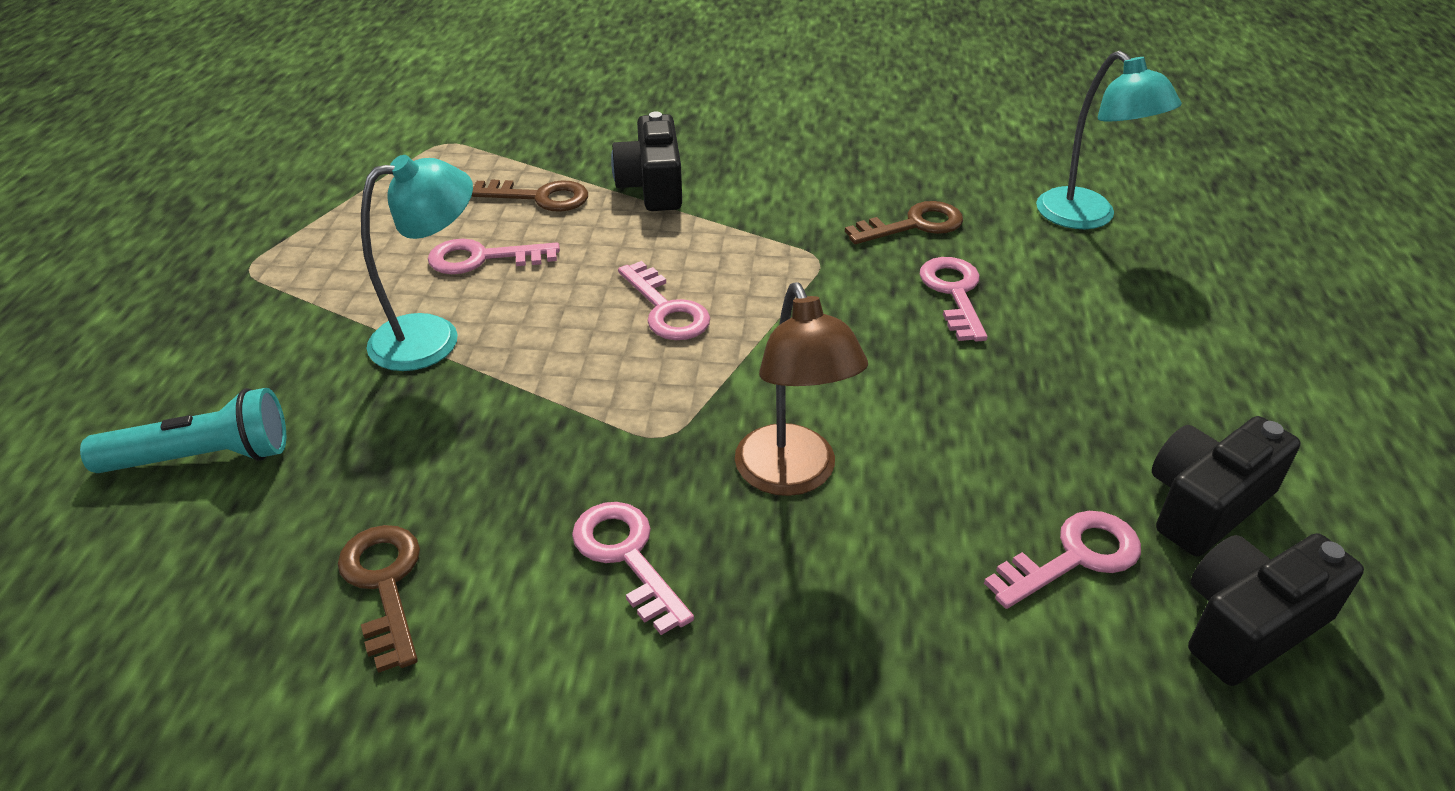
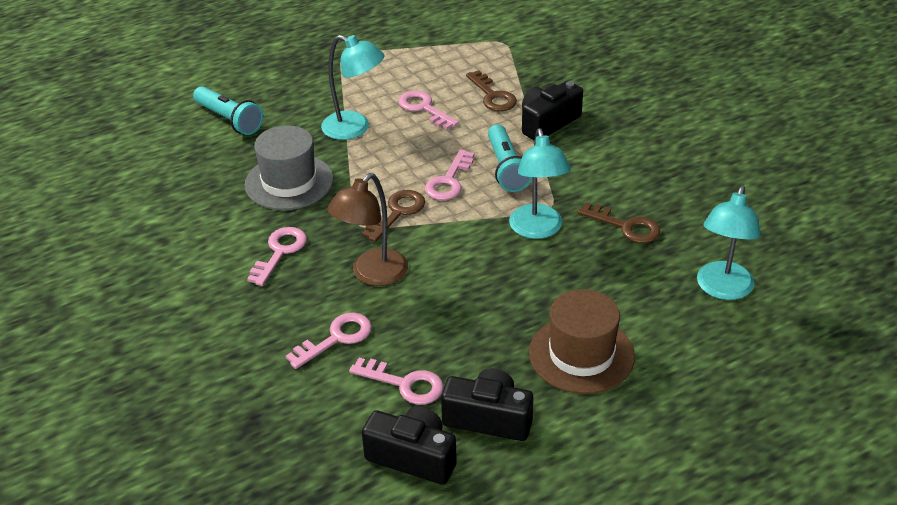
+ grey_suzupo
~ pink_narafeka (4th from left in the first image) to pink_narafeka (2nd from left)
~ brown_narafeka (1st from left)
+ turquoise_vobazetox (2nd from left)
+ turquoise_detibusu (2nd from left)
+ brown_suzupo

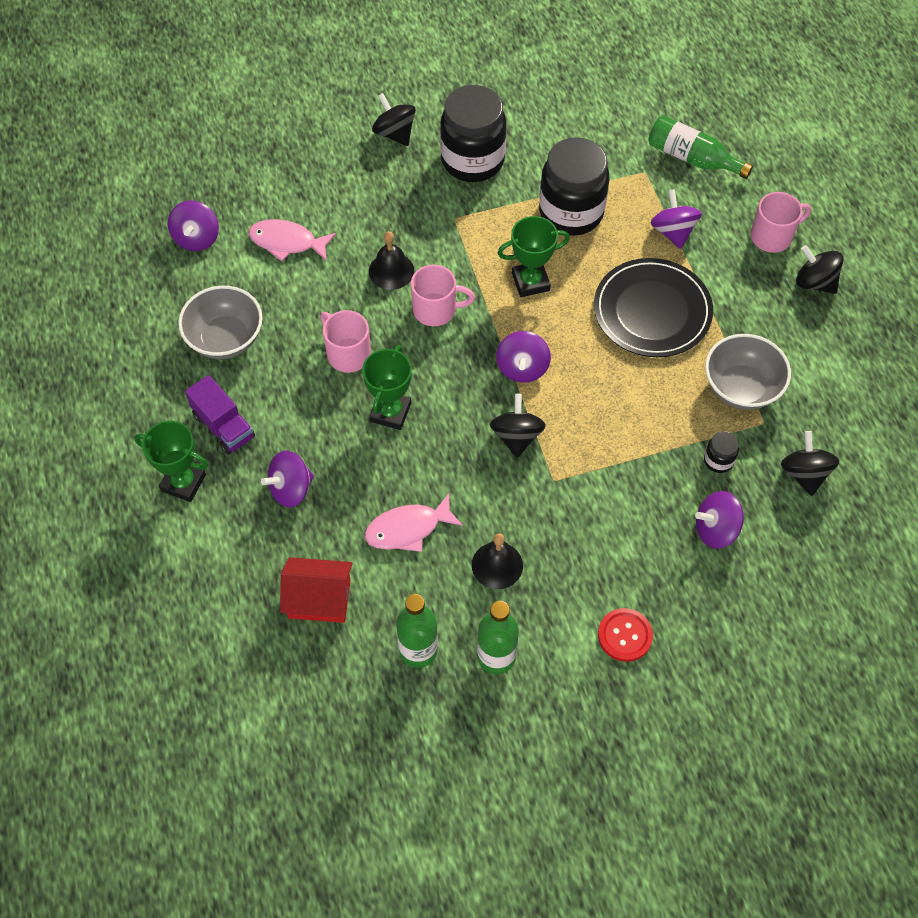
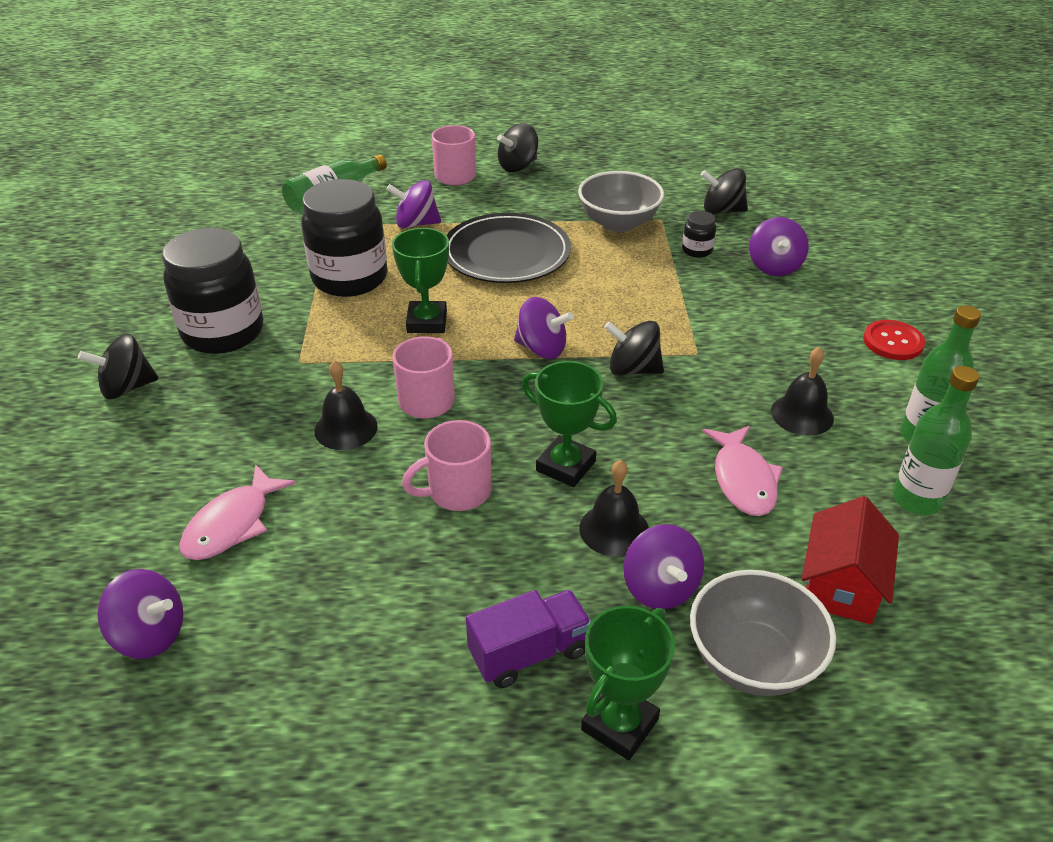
+ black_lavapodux (2nd from left)
~ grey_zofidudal (1st from left in the first image) to grey_zofidudal (2nd from left)

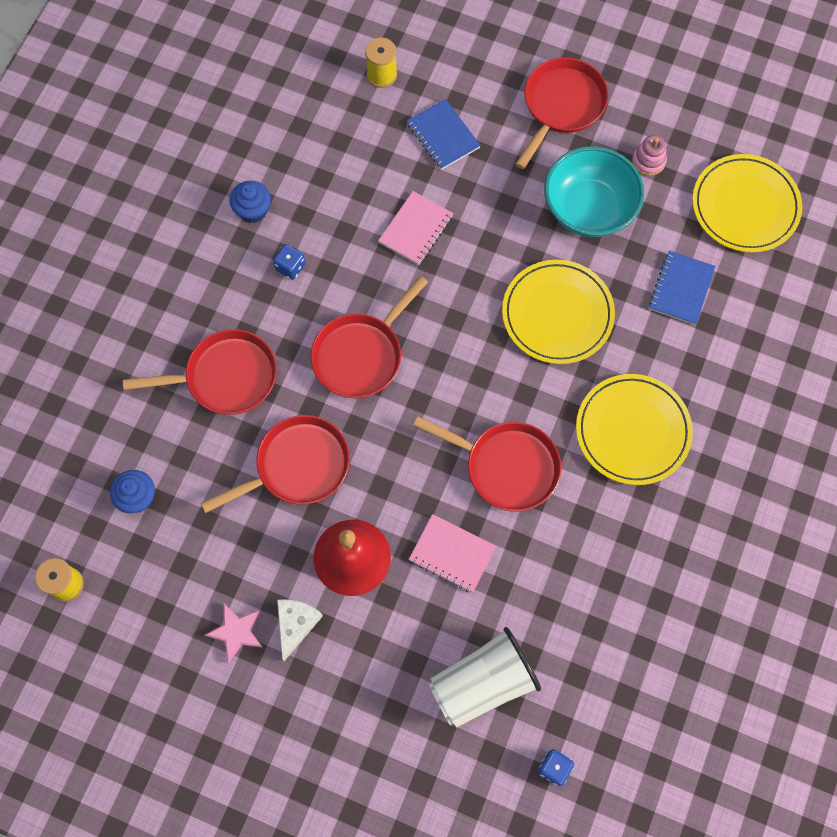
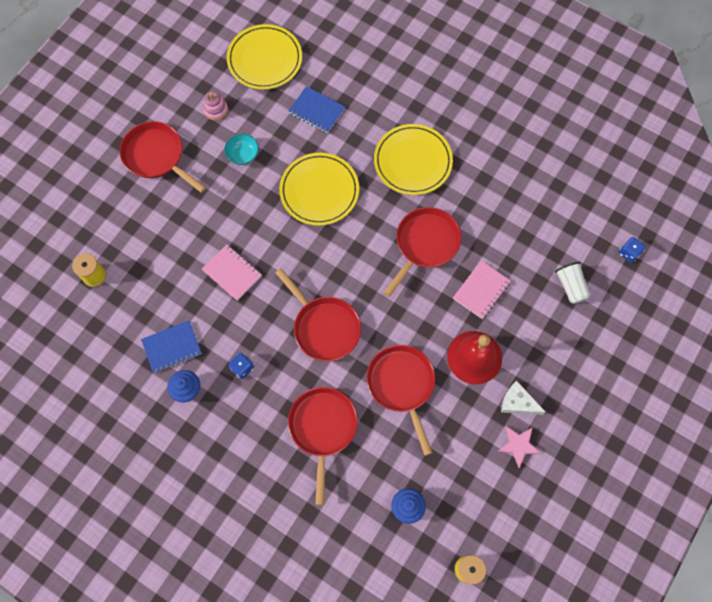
~ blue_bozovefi (1st from left)
~ turquoise_zofidudal x0.49
~ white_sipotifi x0.57

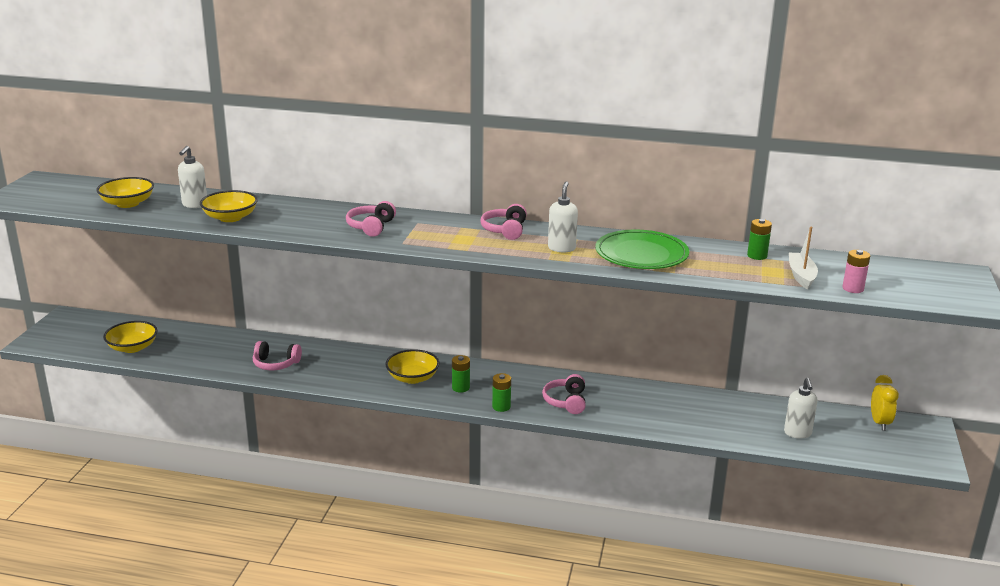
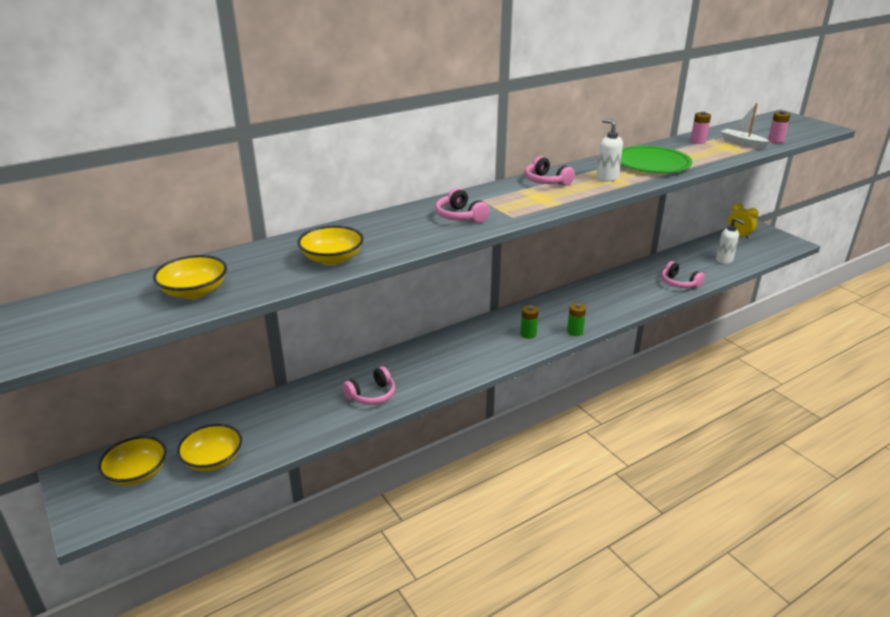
~ yellow_zofidudal (4th from left in the first image) to yellow_zofidudal (1st from left)
~ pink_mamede (4th from left)
~ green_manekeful (3rd from left) to pink_manekeful (1st from left)
- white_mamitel (1st from left)

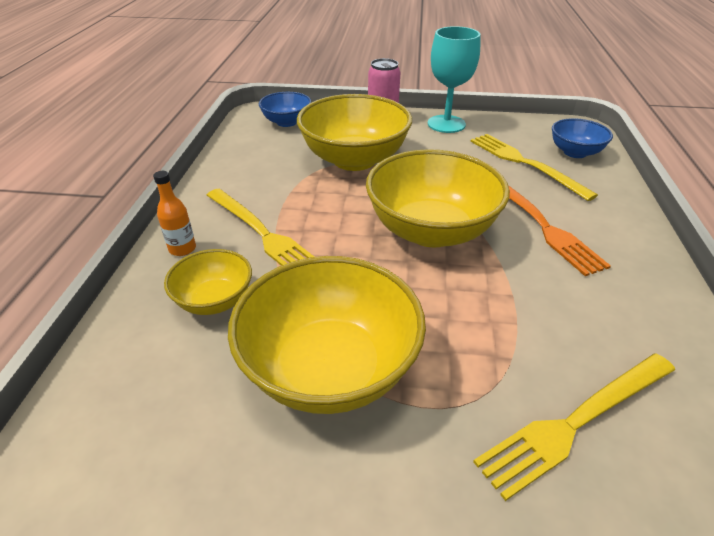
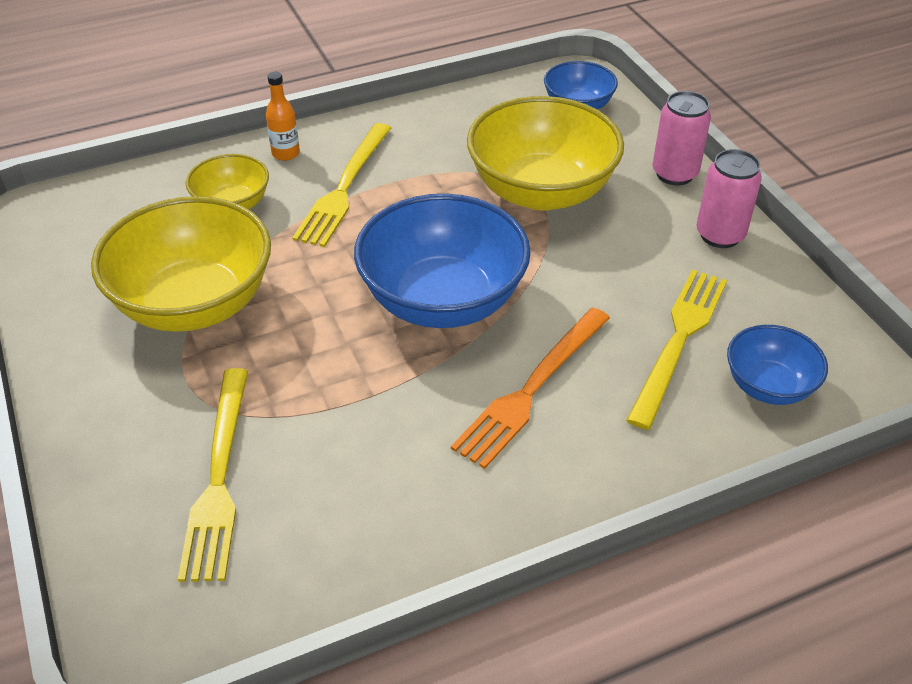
~ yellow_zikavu (3rd from left in the first image) 120 degrees counterclockwise
~ yellow_zofidudal (4th from left) to blue_zofidudal (1st from left)
~ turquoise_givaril to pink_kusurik (2nd from left)

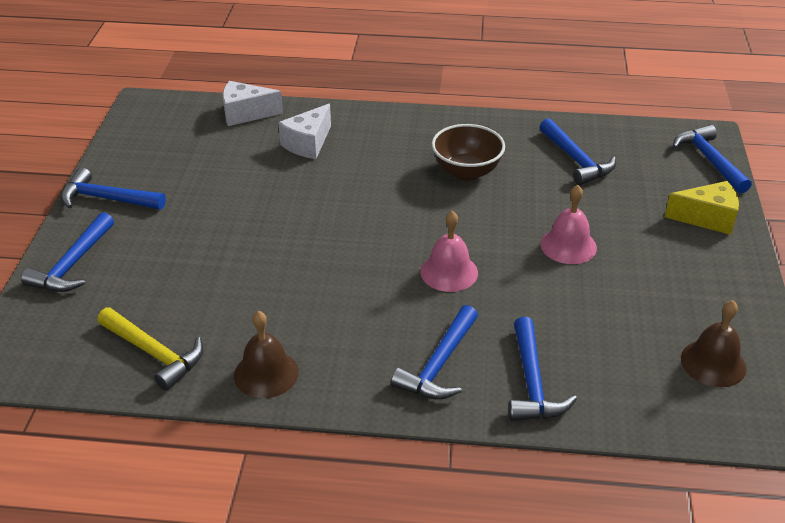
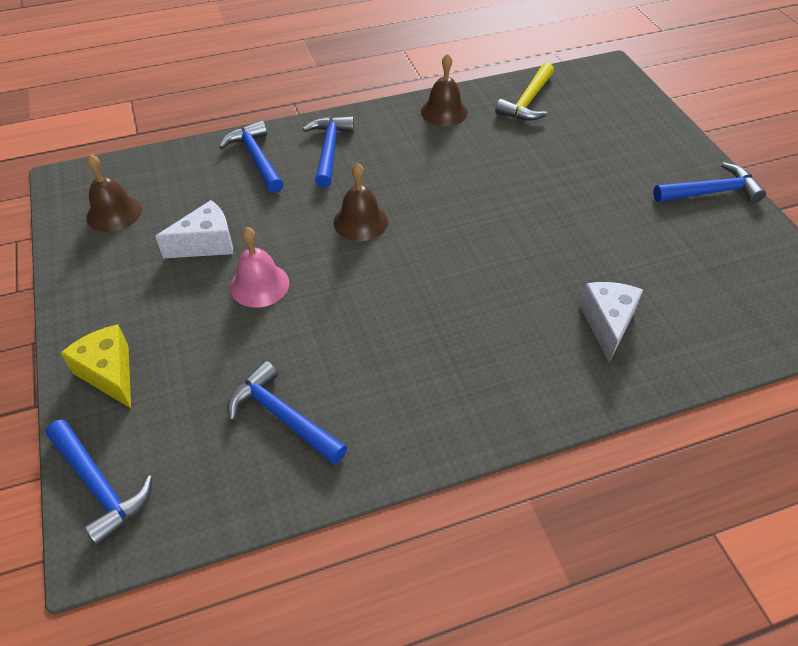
~ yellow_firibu 75 degrees clockwise
~ white_firibu (1st from left)
~ pink_lavapodux (1st from left) to brown_lavapodux (2nd from left)
~ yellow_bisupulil 75 degrees counterclockwise
- blue_bisupulil (1st from left)
- brown_zofidudal

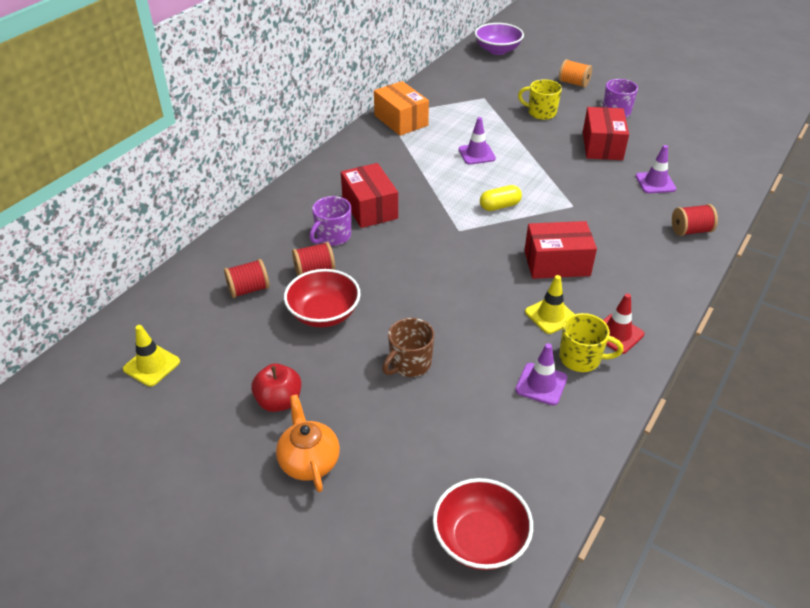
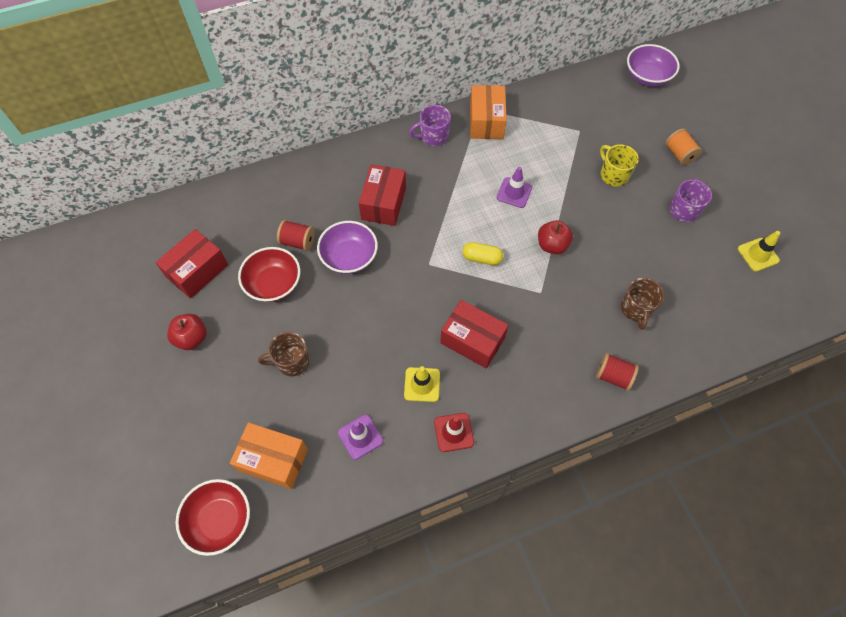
~ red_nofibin (3rd from left in the first image) to red_nofibin (1st from left)
+ orange_nofibin (1st from left)
+ purple_zofidudal (1st from left)
~ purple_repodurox (1st from left)
+ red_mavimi (2nd from left)
~ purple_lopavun (3rd from left) to brown_repodurox (2nd from left)
~ yellow_lopavun (1st from left in the first image) to yellow_lopavun (2nd from left)
- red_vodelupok (1st from left)
- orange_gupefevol
- yellow_repodurox (2nd from left)

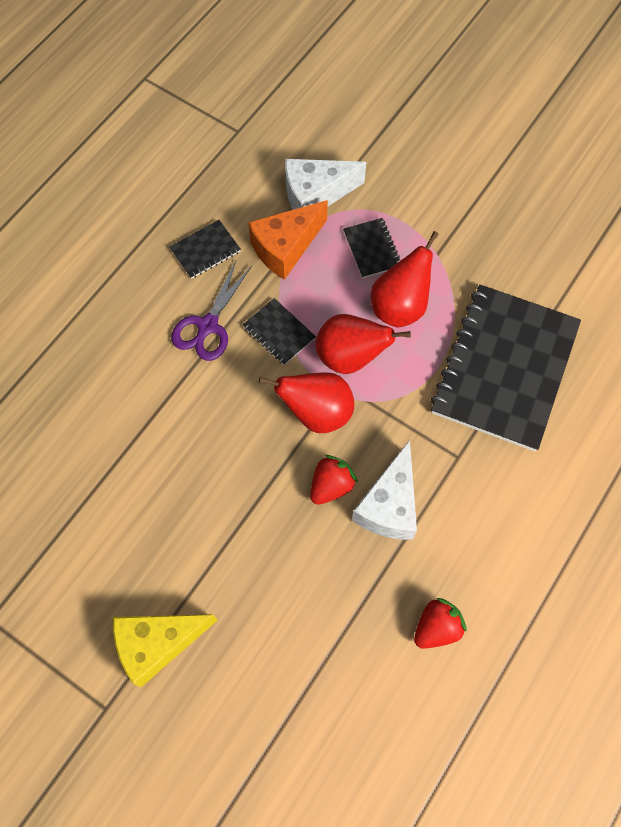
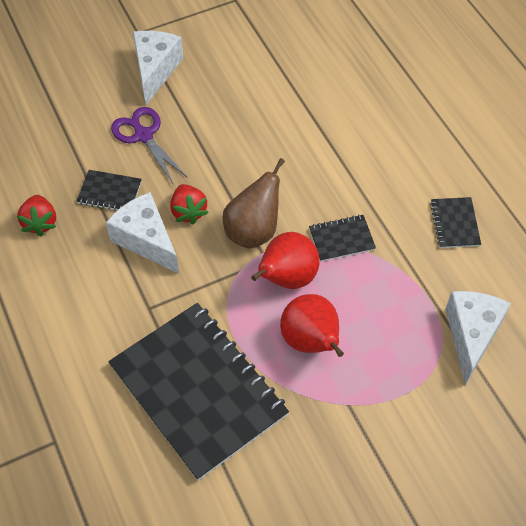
~ black_bozovefi (3rd from left in the first image) to black_bozovefi (1st from left)
~ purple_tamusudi
~ yellow_firibu to white_firibu (2nd from left)
~ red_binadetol (1st from left) to brown_binadetol
- orange_firibu

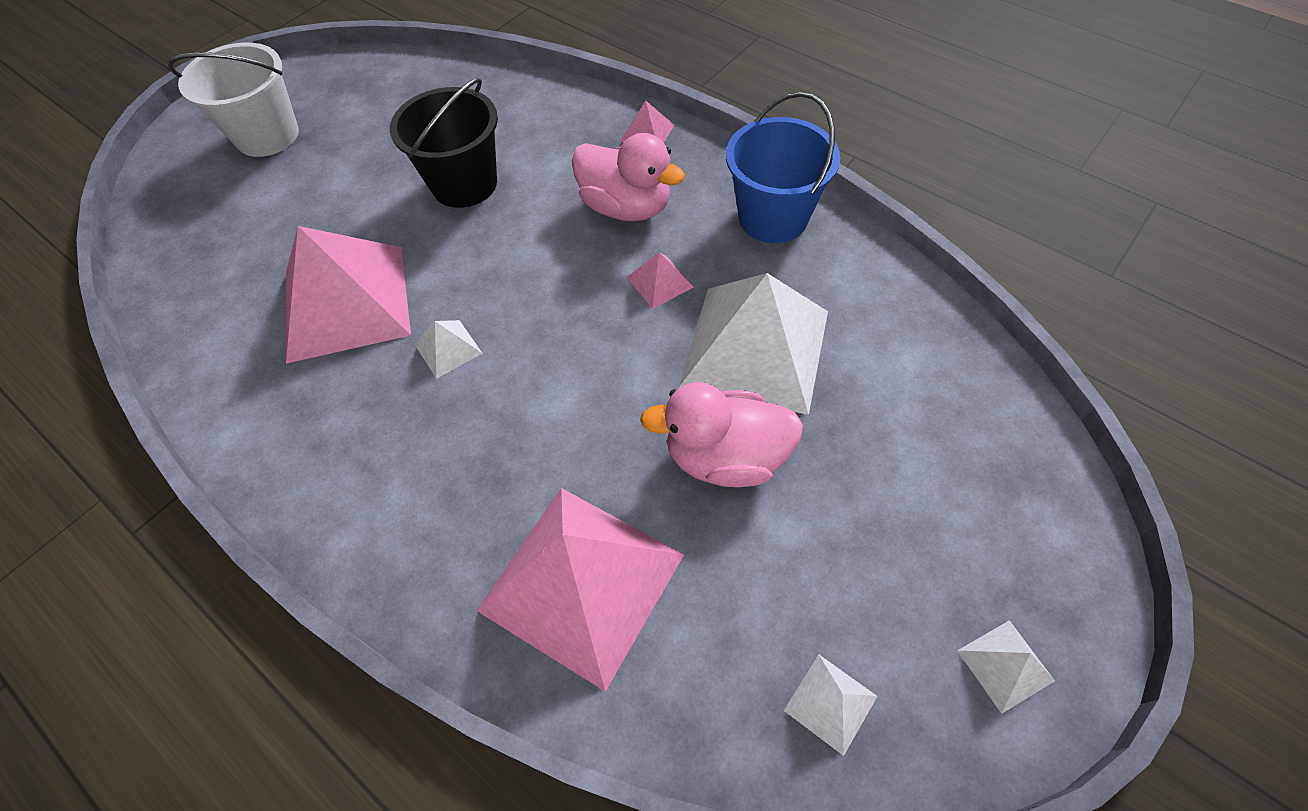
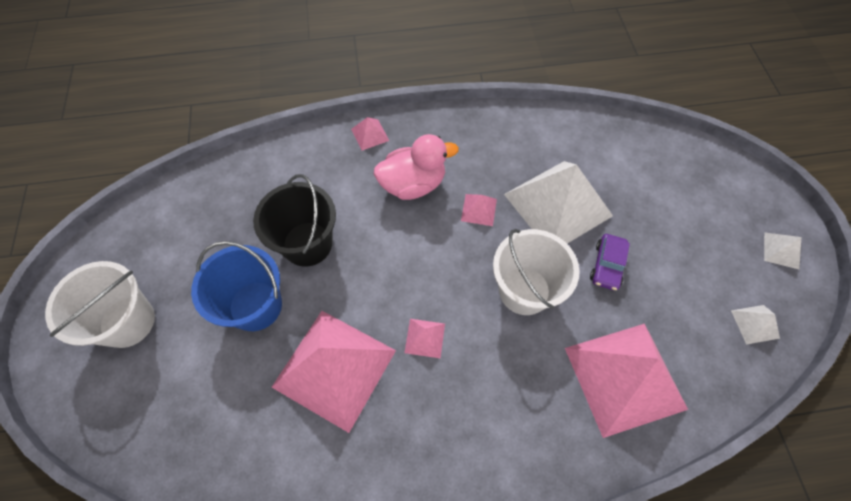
~ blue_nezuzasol
~ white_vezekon (1st from left) to pink_vezekon (3rd from left)
+ white_nezuzasol (2nd from left)
~ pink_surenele (2nd from left) to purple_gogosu

